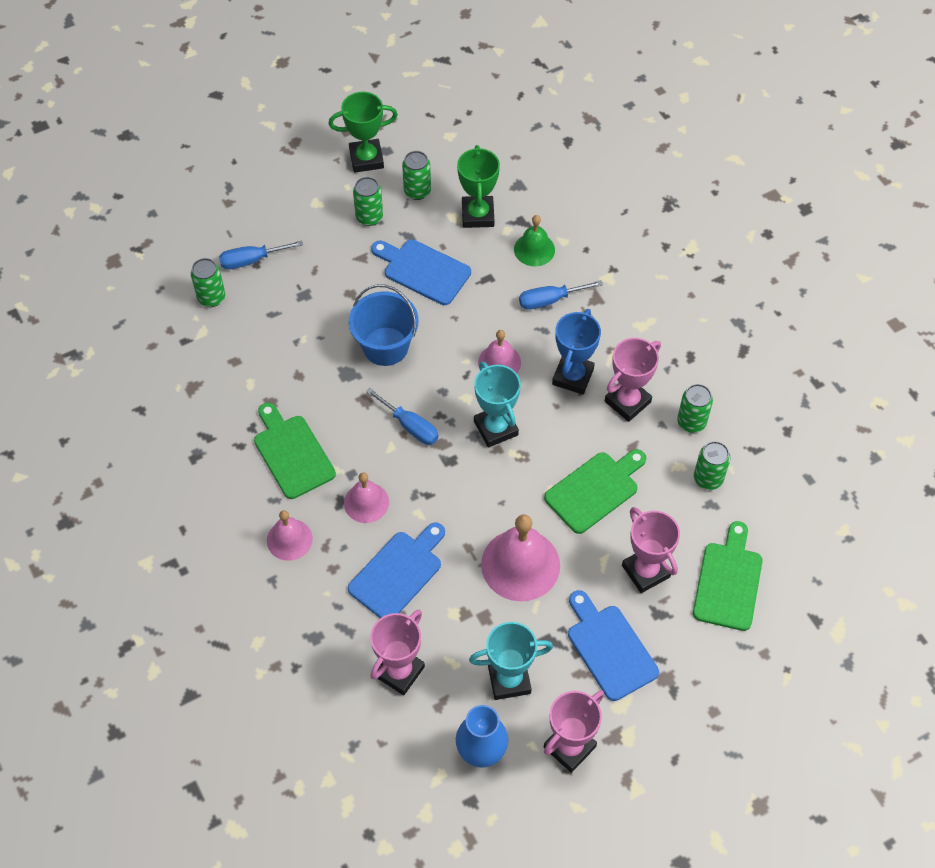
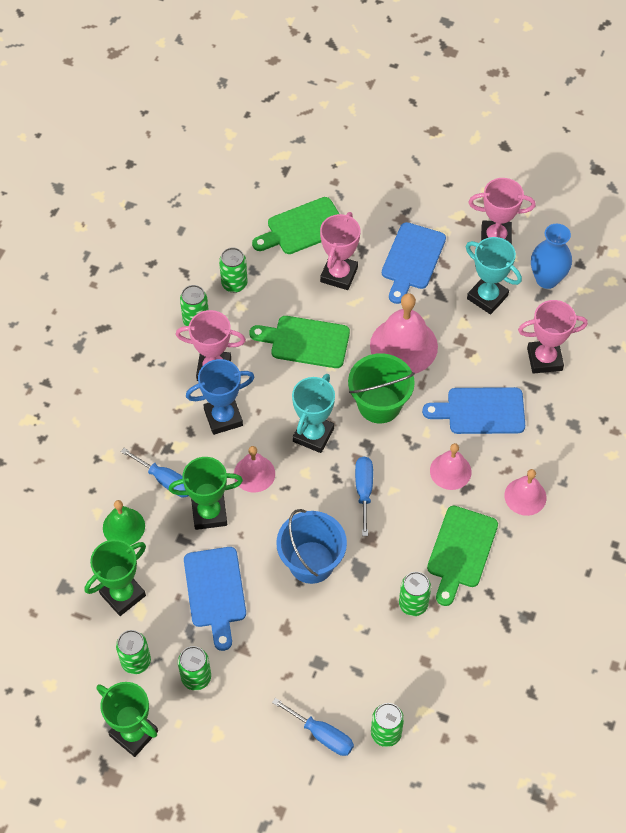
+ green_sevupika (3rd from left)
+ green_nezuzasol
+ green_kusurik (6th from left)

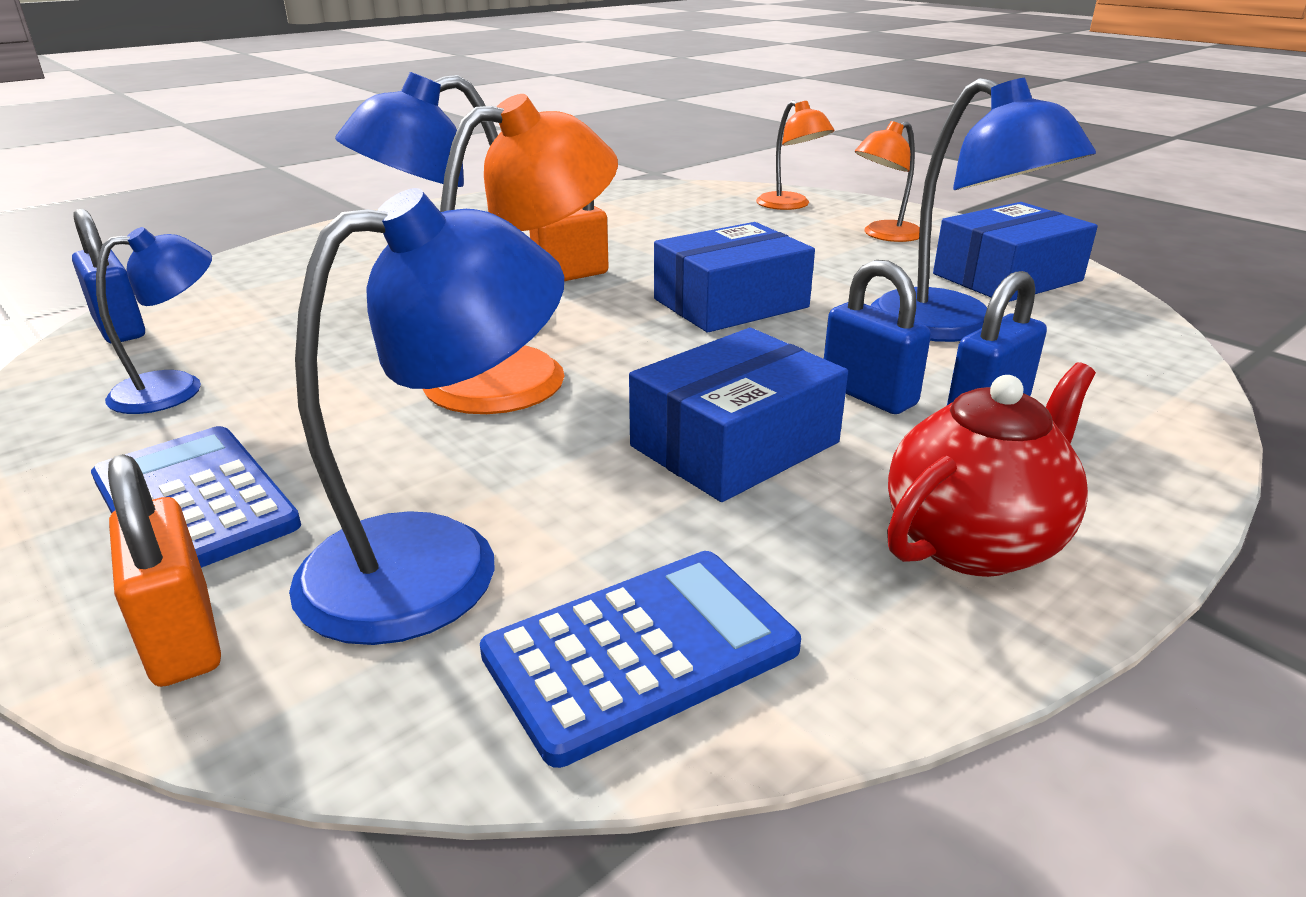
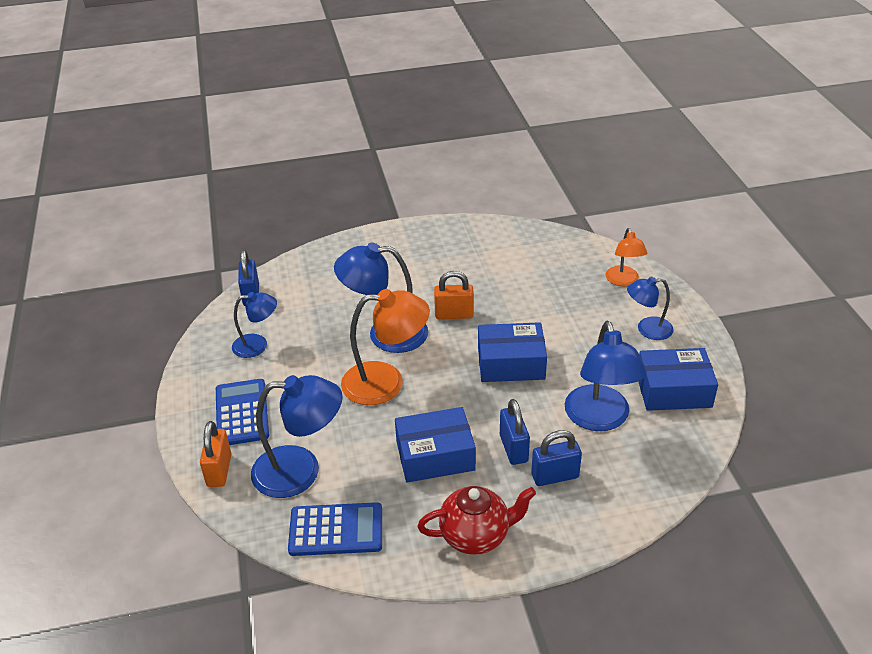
~ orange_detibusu (3rd from left) to blue_detibusu (5th from left)

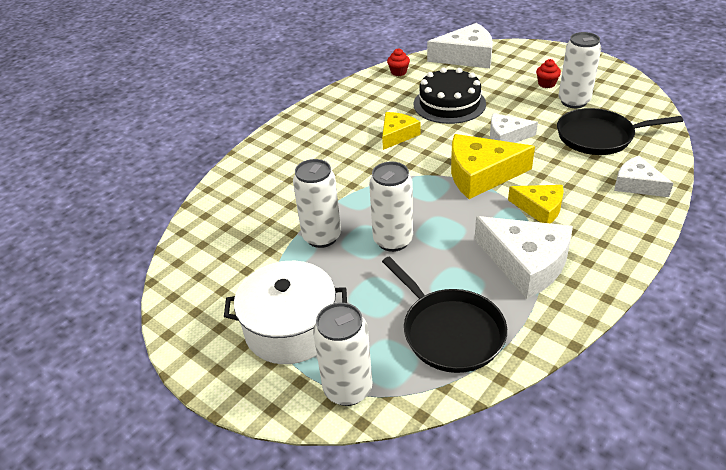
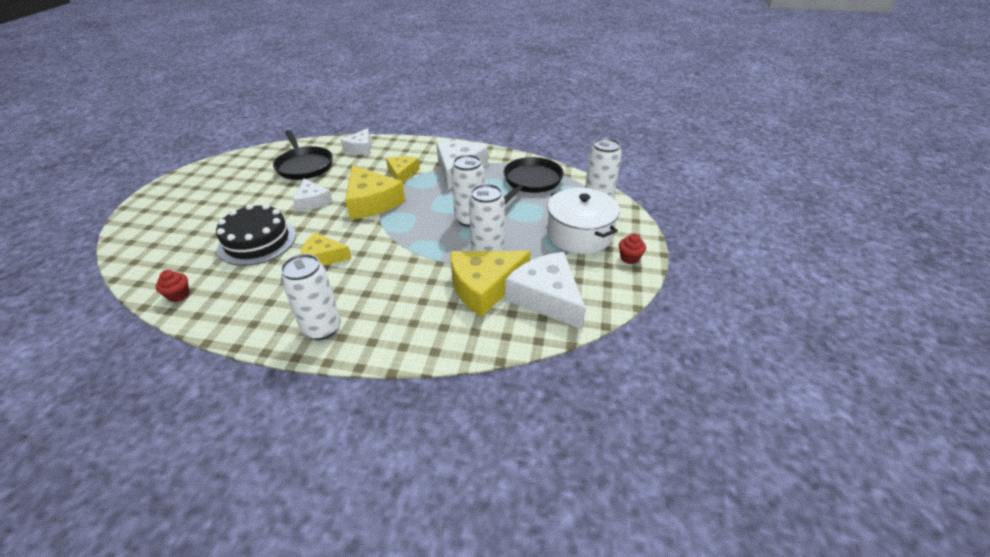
~ white_kusurik (4th from left in the first image) to white_kusurik (1st from left)
+ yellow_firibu (4th from left)
~ white_firibu (1st from left in the first image) to white_firibu (4th from left)
~ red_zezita (2nd from left)

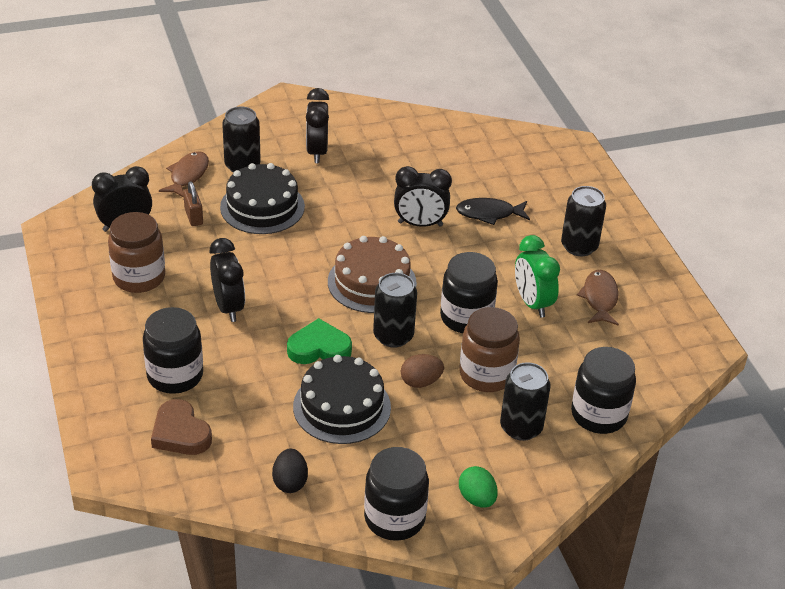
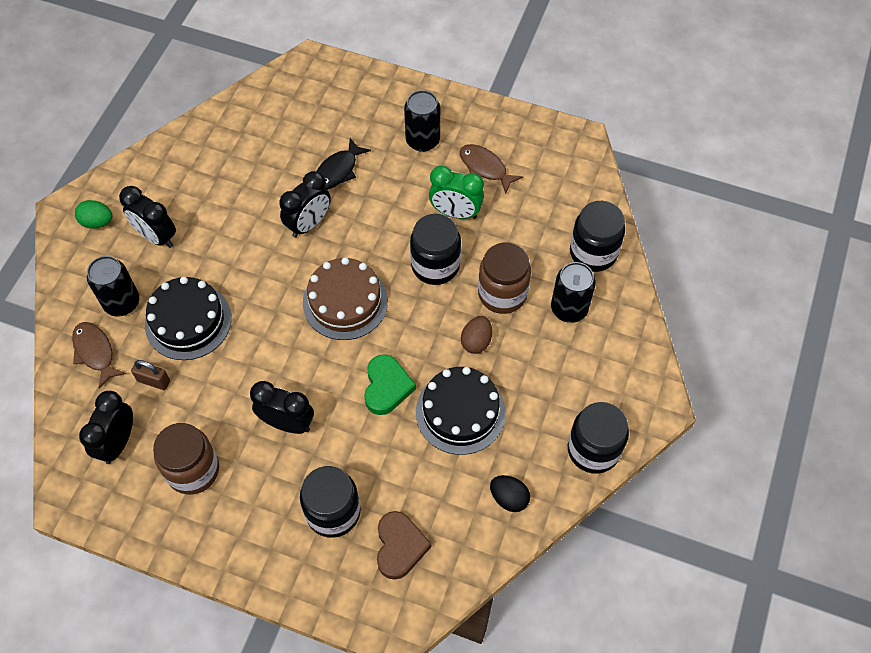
~ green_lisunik
~ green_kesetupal 150 degrees clockwise
~ brown_kesetupal 90 degrees counterclockwise
- black_kusurik (2nd from left)

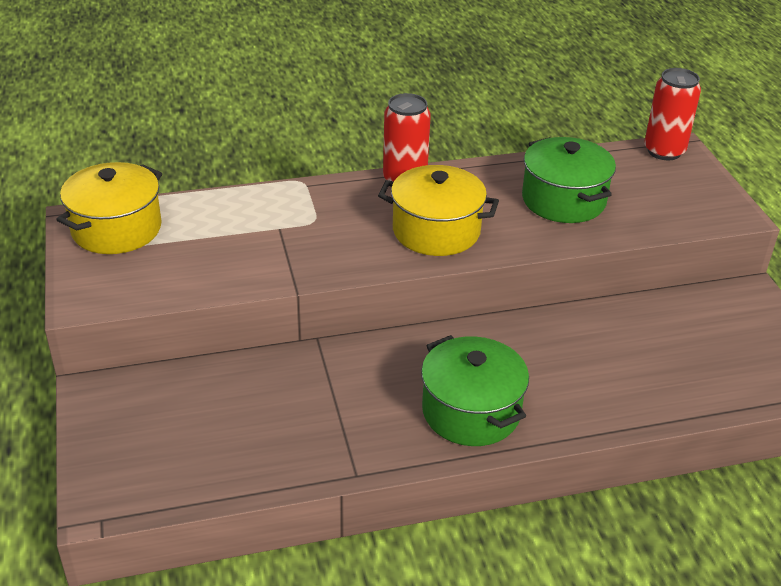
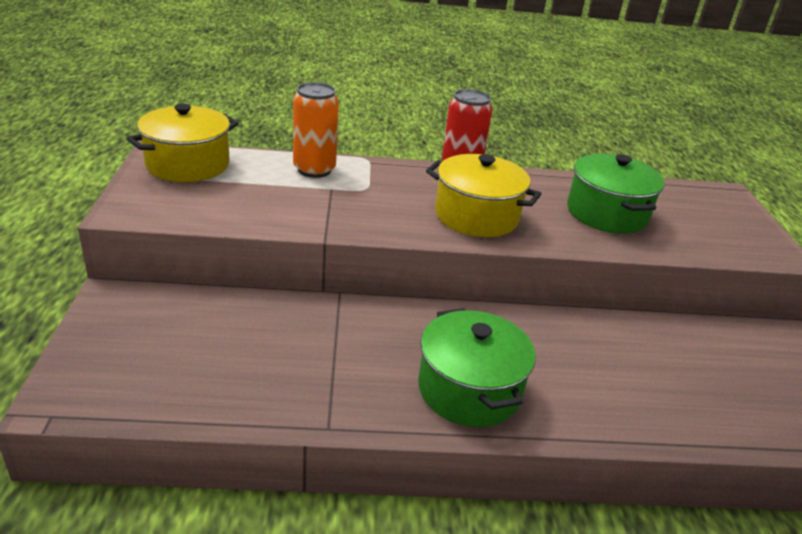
+ orange_kusurik
- red_kusurik (2nd from left)

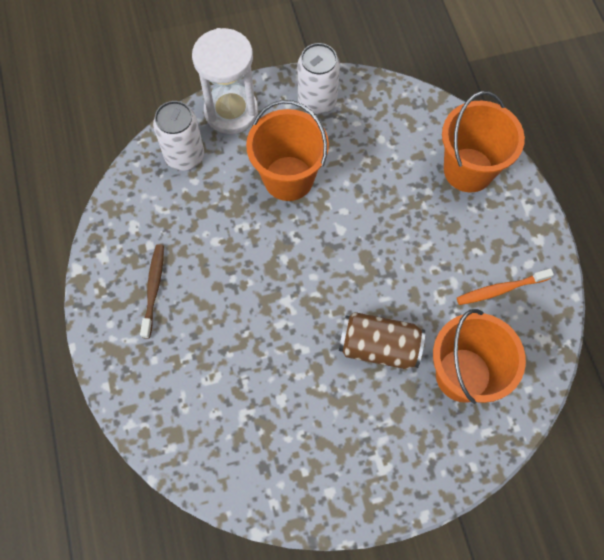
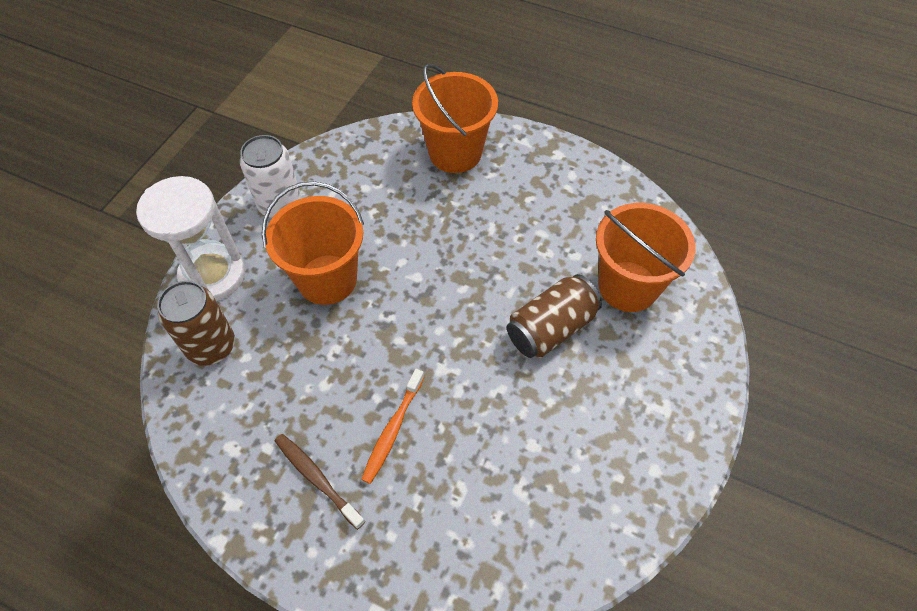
~ white_kusurik (1st from left) to brown_kusurik (1st from left)
~ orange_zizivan

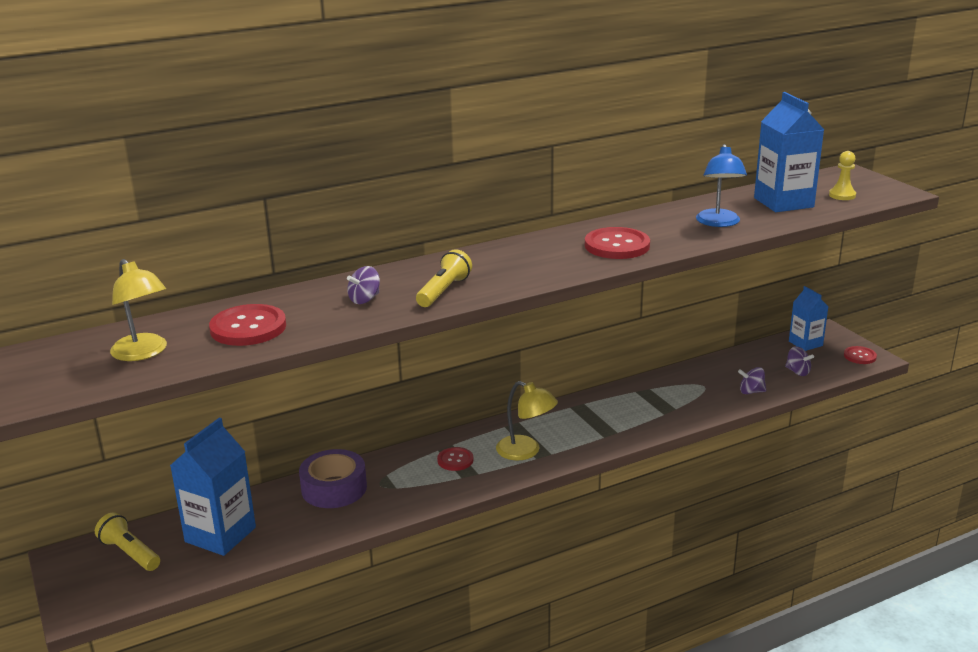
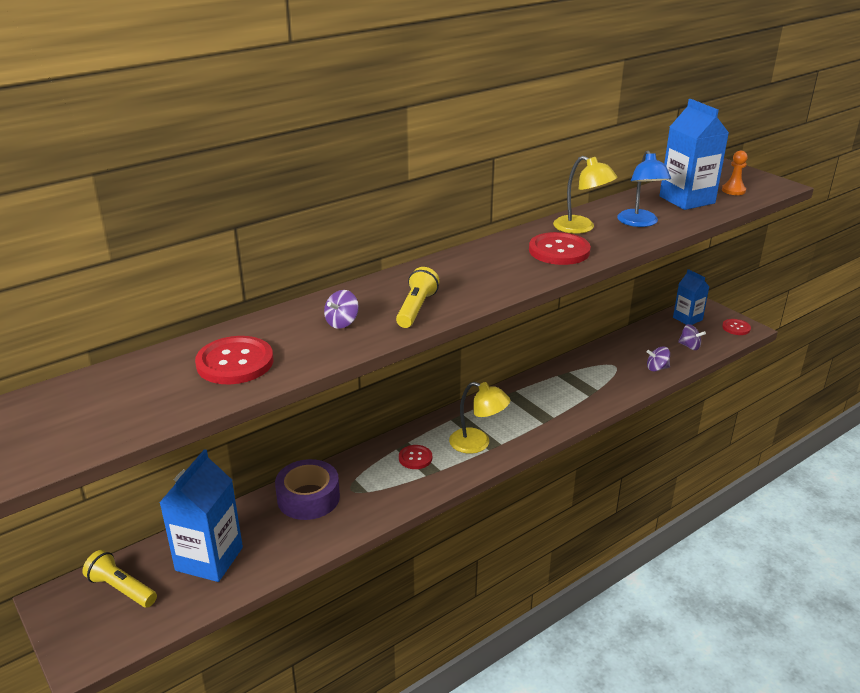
~ yellow_detibusu (1st from left in the first image) to yellow_detibusu (2nd from left)
~ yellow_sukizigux to orange_sukizigux

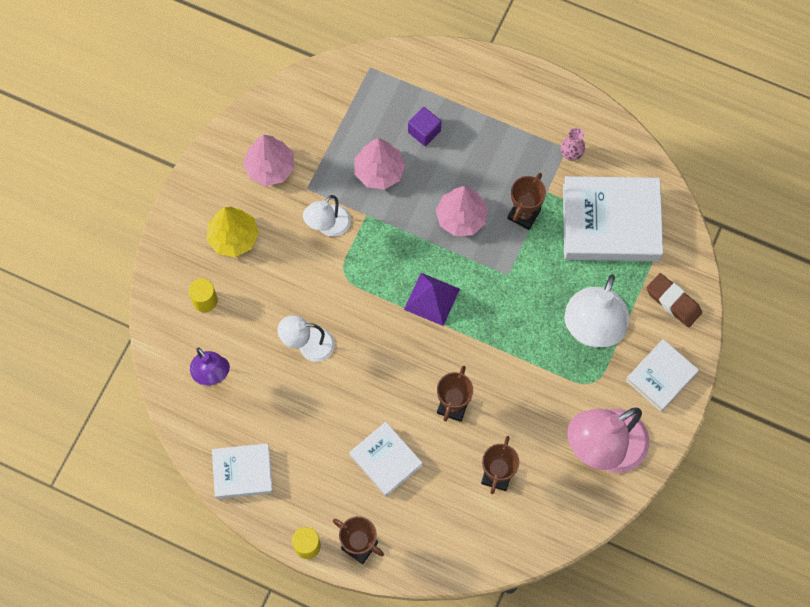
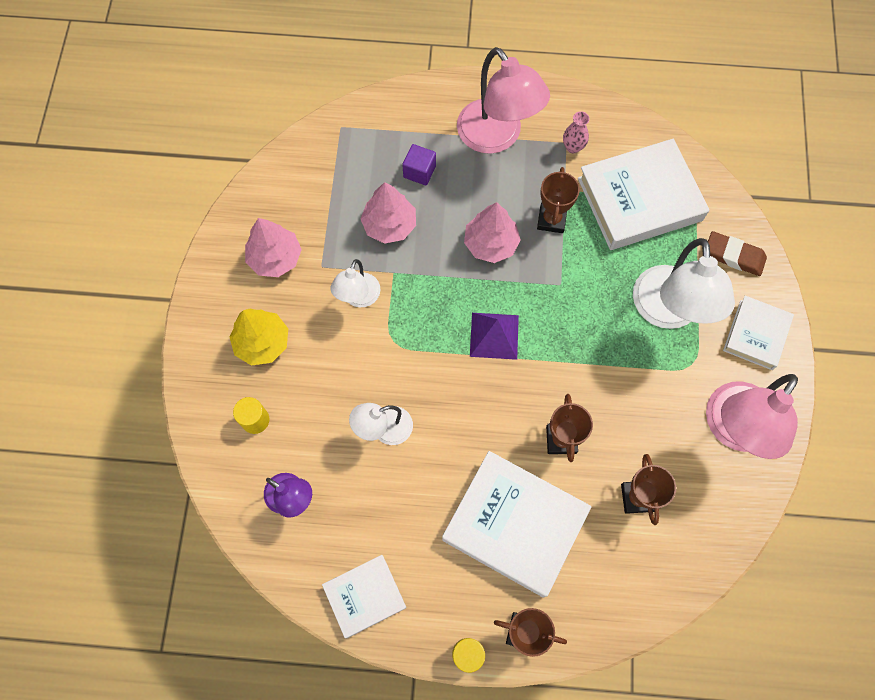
~ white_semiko (2nd from left) x1.78
+ pink_detibusu (1st from left)

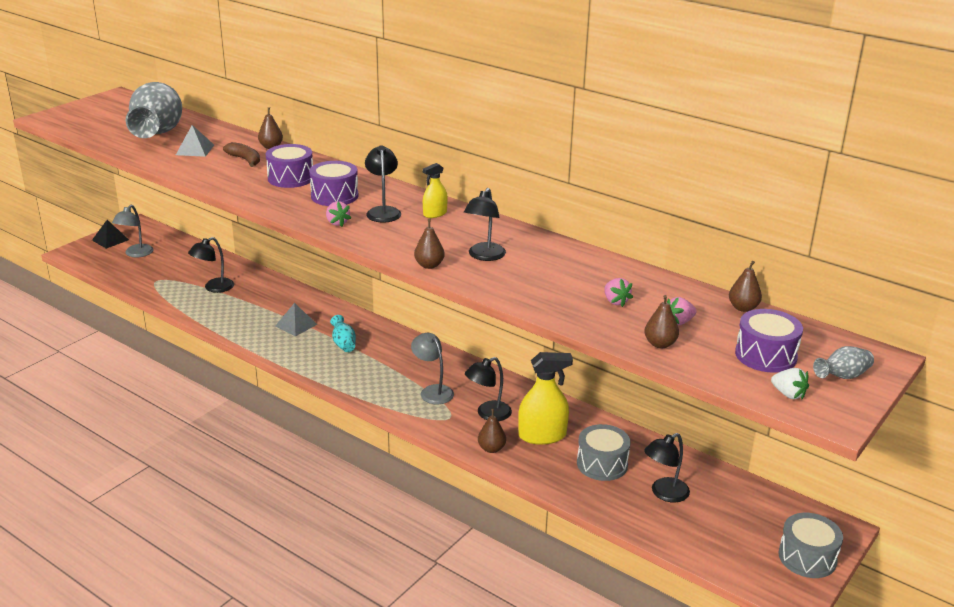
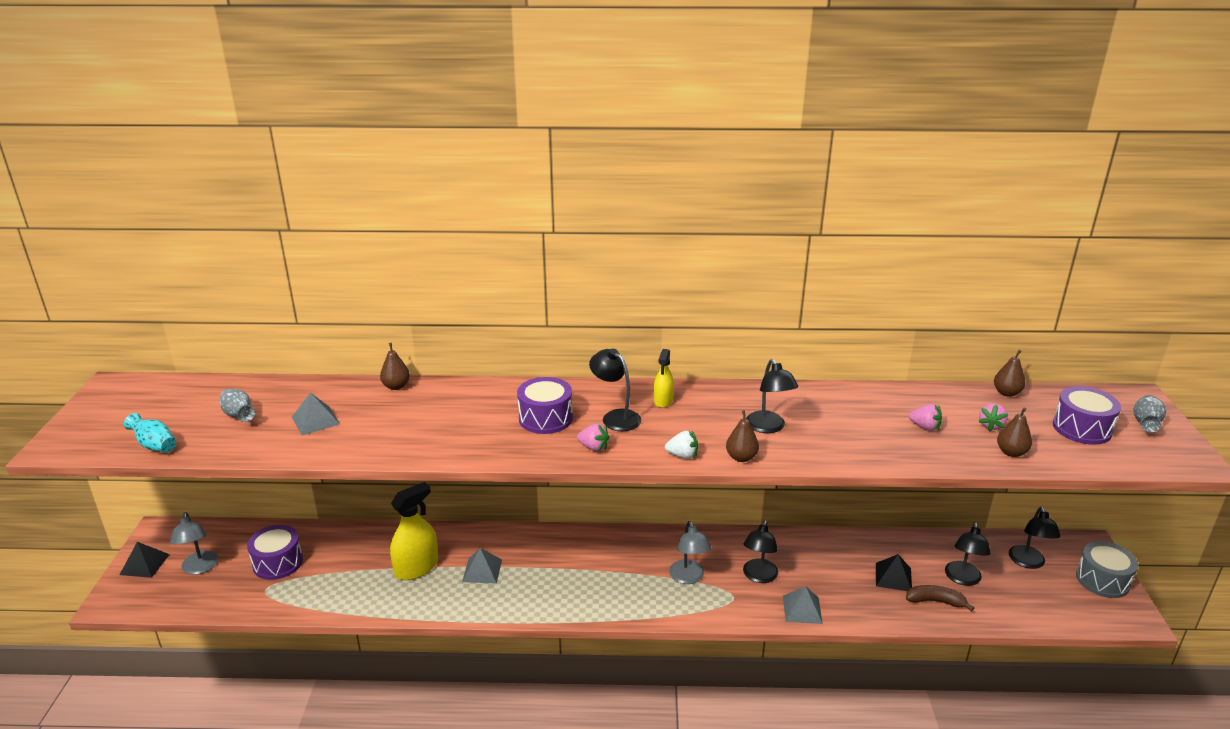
~ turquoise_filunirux
~ grey_filunirux (1st from left) x0.43
~ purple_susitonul (1st from left)
~ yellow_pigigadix (2nd from left in the first image) to yellow_pigigadix (1st from left)
~ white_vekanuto
~ grey_detibusu (2nd from left) 120 degrees counterclockwise
~ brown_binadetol (3rd from left) to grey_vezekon (3rd from left)
~ grey_susitonul (1st from left) to black_vezekon (2nd from left)
~ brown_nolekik
~ black_detibusu (1st from left in the first image) to black_detibusu (5th from left)

